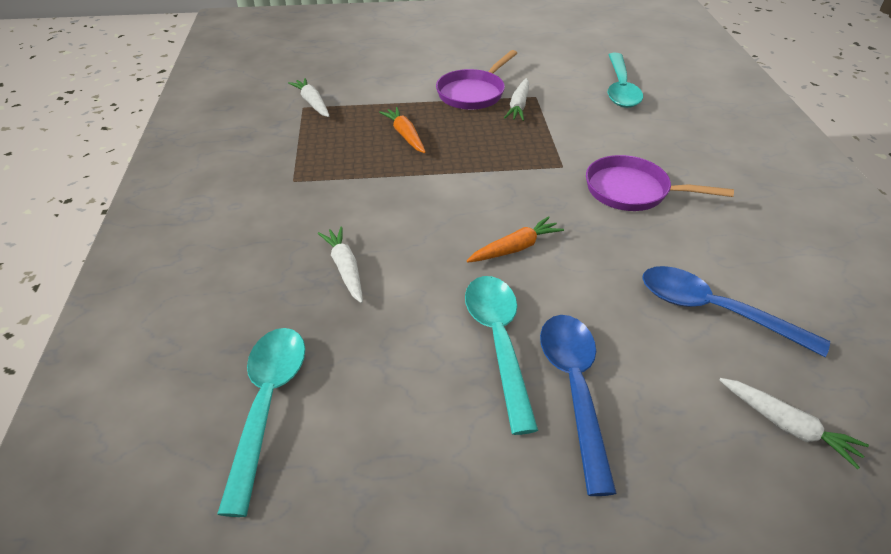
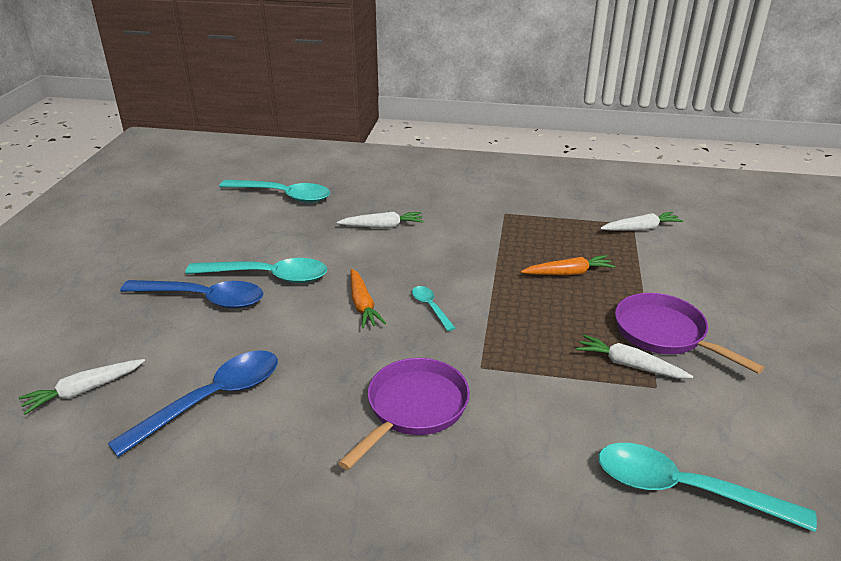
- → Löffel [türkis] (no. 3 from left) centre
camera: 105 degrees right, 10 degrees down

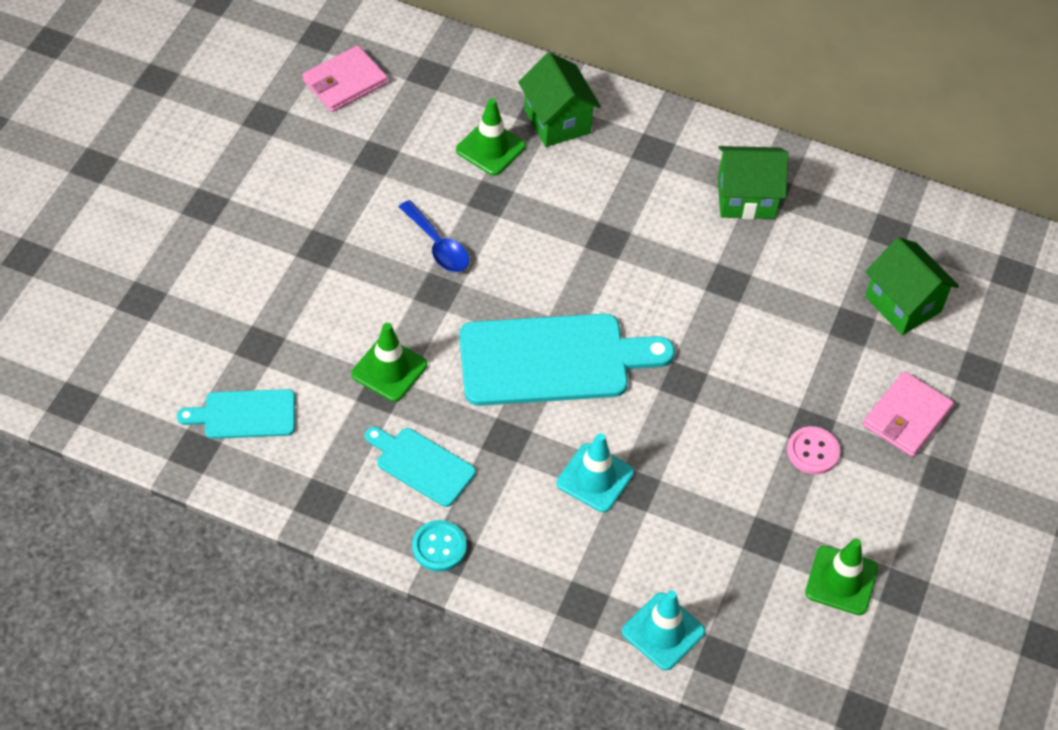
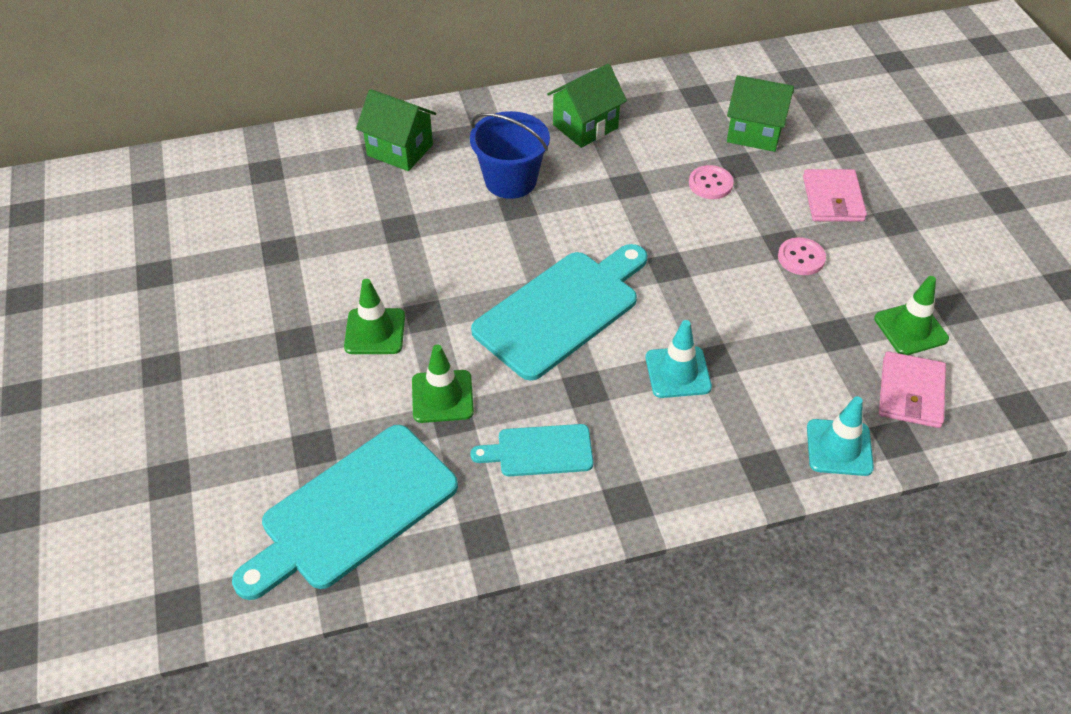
Schneidebrett [türkis] (no. 1 from left) middle left → Schneidebrett [türkis] (no. 1 from left) bottom left, x1.87
Leitkegel [grün] (no. 2 from left in the first image) top centre → Leitkegel [grün] (no. 1 from left) centre, shifted
- → Eimer [blau] top centre
- → Knopf [rosa] (no. 1 from left) top centre
Geldbörse [rosa] (no. 1 from left in the first image) top left → Geldbörse [rosa] (no. 2 from left) middle right, shifted
Löffel [blau] top centre → -
Knopf [türkis] bottom centre → -
camera: 35 degrees left, 5 degrees down

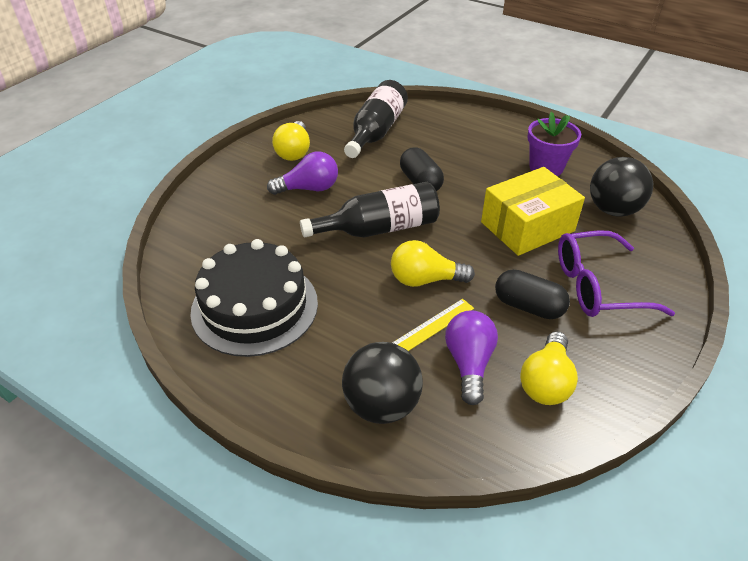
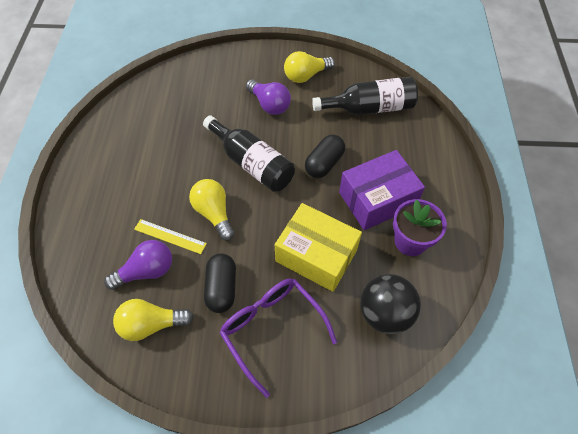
- → Schachtel [lila] centre
Kuchen [schwarz] centre → -
Ball [schwarz] (no. 1 from left) bottom centre → -
camera: 60 degrees right, 15 degrees up

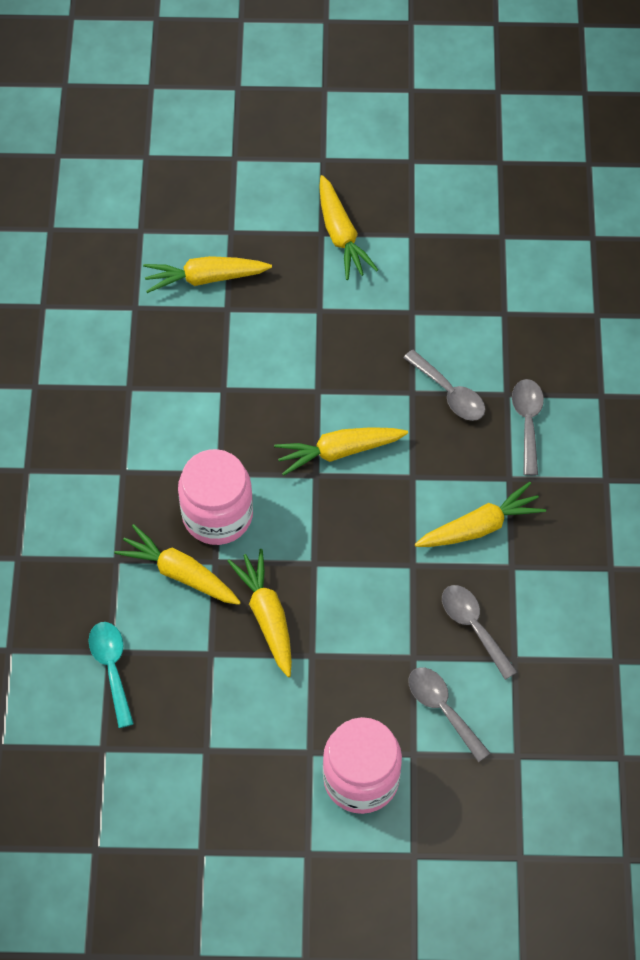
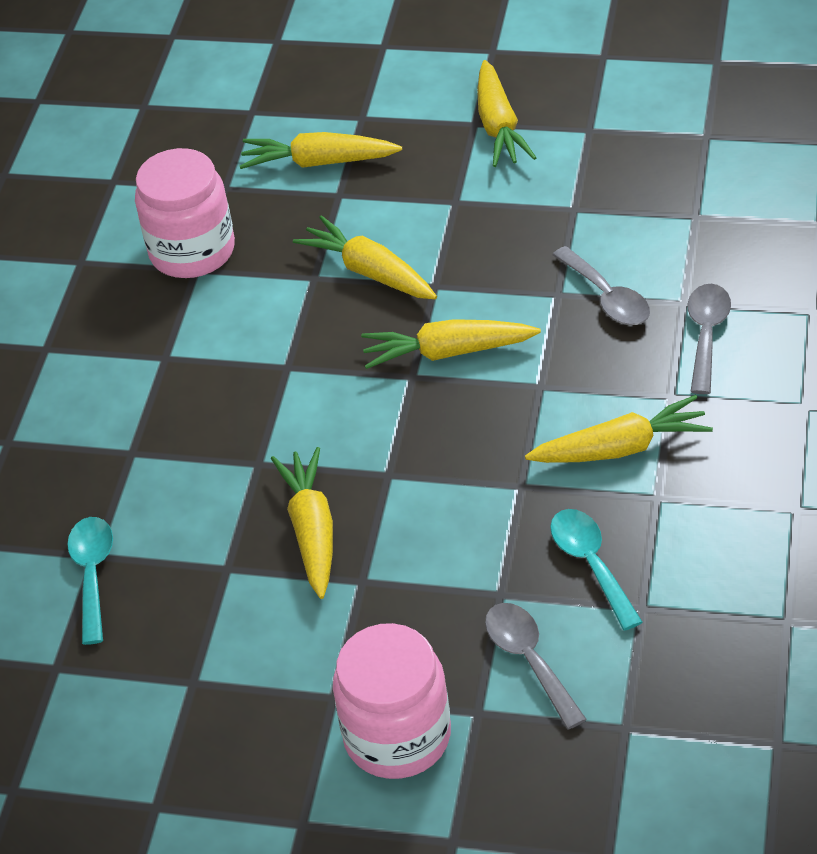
Einmachglas [rosa] (no. 1 from left) centre → Einmachglas [rosa] (no. 1 from left) top left, shifted
Karotte [gelb] (no. 1 from left in the first image) middle left → Karotte [gelb] (no. 3 from left) top centre, shifted
Löffel [grau] (no. 3 from left) middle right → Löffel [türkis] (no. 2 from left) middle right
camera: 15 degrees right, 15 degrees down

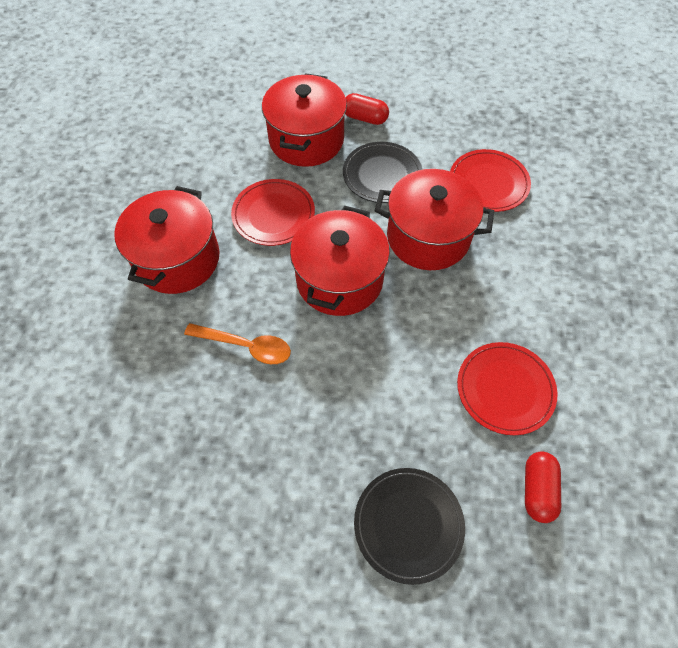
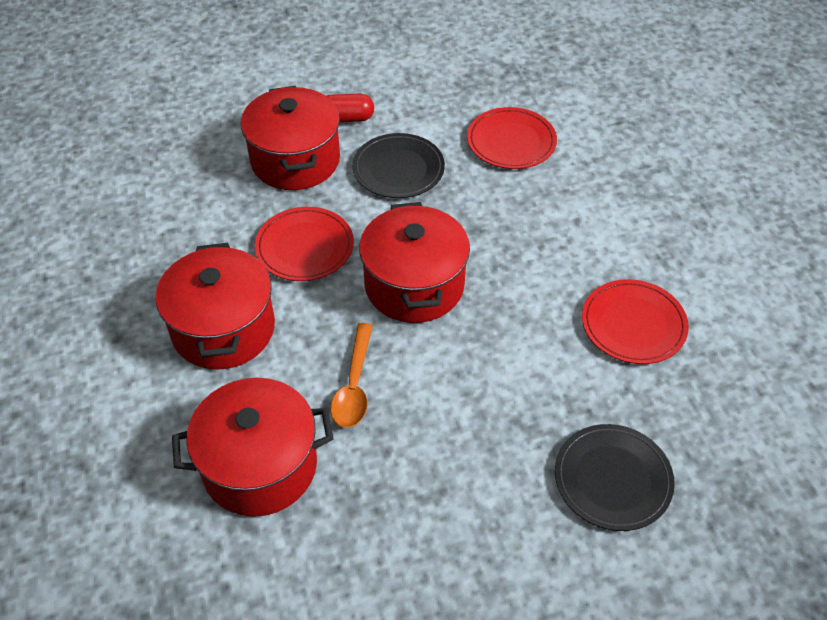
Kochtopf [rot] (no. 4 from left in the first image) centre → Kochtopf [rot] (no. 2 from left) bottom left, shifted
Löffel [orange] centre, 105 degrees clockwise
Kapsel [rot] (no. 2 from left) bottom right → -
camera: 25 degrees left, 10 degrees down

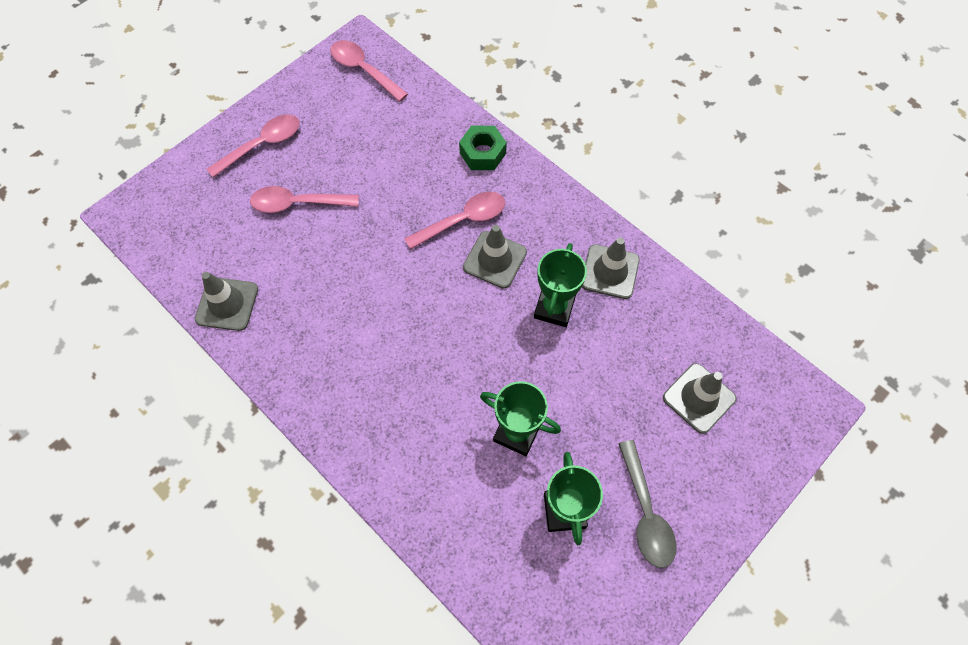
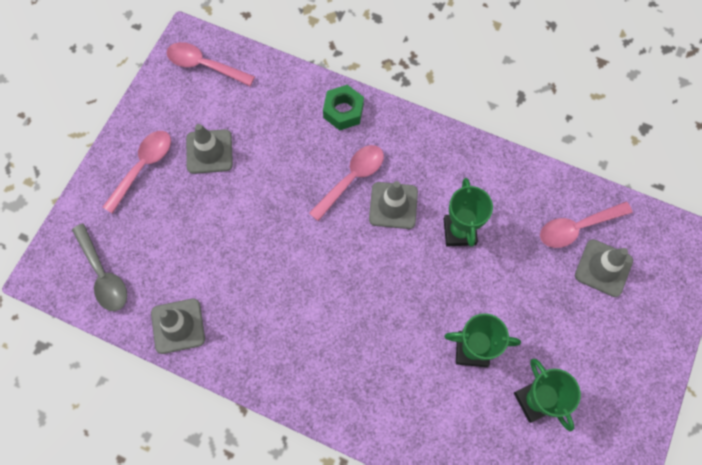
Löffel [grau] bottom right → Löffel [grau] middle left, shifted
Leitkegel [grau] (no. 3 from left in the first image) centre → Leitkegel [grau] (no. 2 from left) top left, shifted
Löffel [rosa] (no. 2 from left in the first image) top left → Löffel [rosa] (no. 4 from left) middle right, shifted
camera: 20 degrees left, 5 degrees up

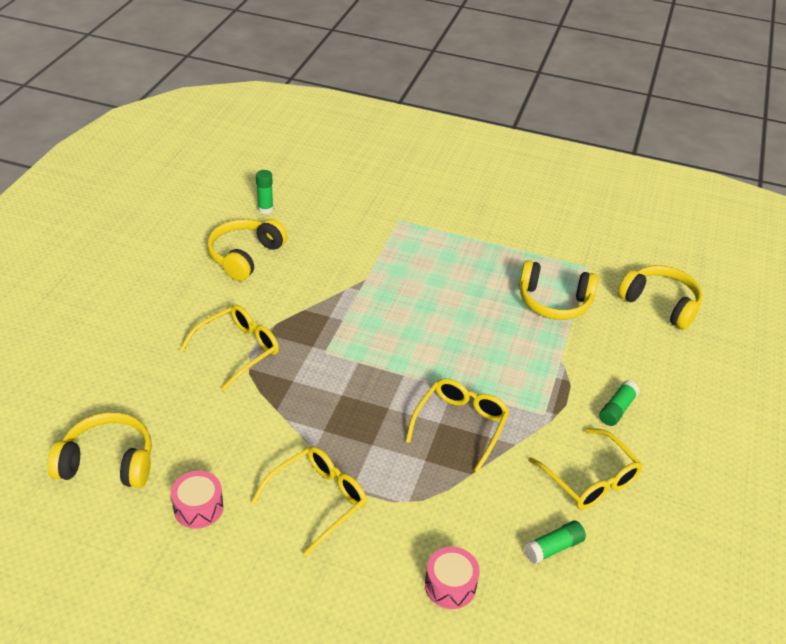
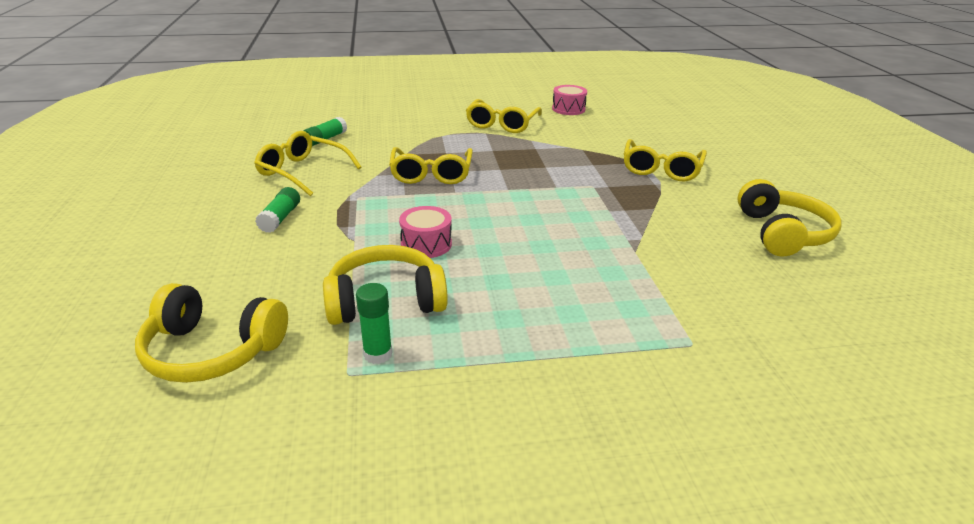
Klebestift [grün] (no. 1 from left in the first image) top centre → Klebestift [grün] (no. 3 from left) centre, shifted
Trommel [rosa] (no. 2 from left in the first image) bottom centre → Trommel [rosa] (no. 1 from left) centre, shifted
Kopfhörer [gelb] (no. 1 from left) bottom left → -
camera: 155 degrees right, 10 degrees down

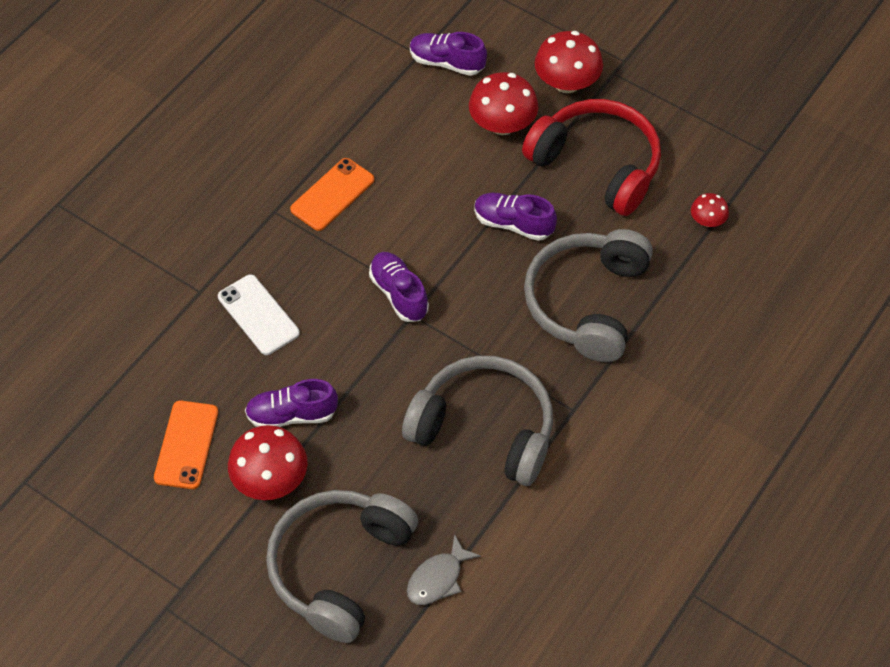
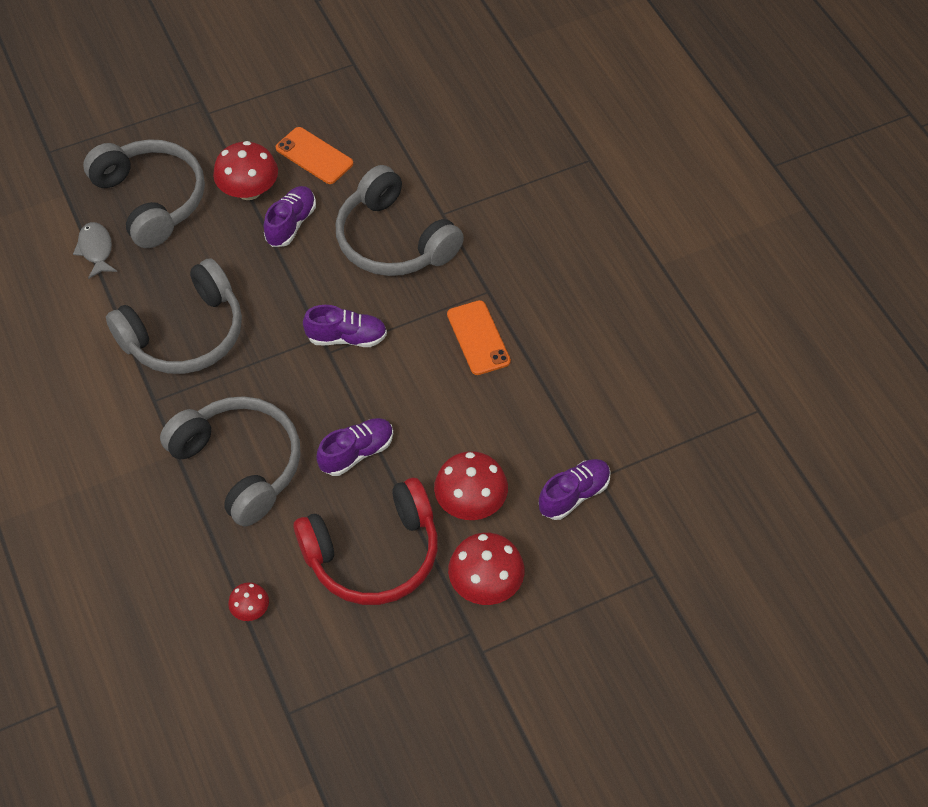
Handy [weiß] middle left → Kopfhörer [grau] (no. 4 from left) top centre
camera: 120 degrees right, 0 degrees up

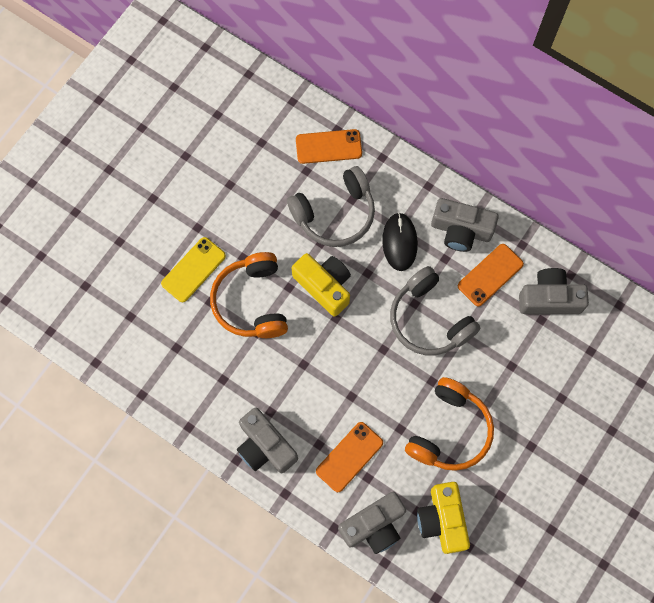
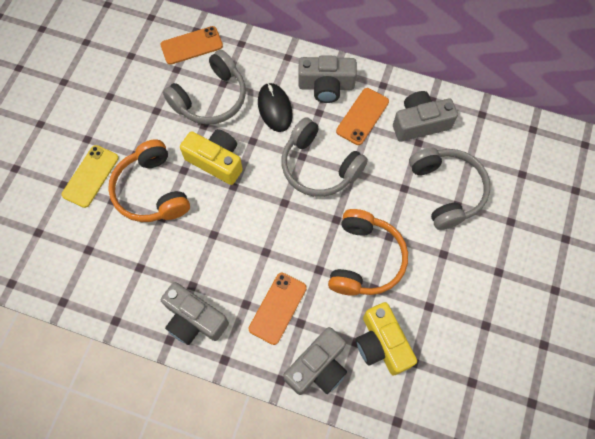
- → Kopfhörer [grau] (no. 3 from left) middle right
camera: 15 degrees left, 5 degrees down

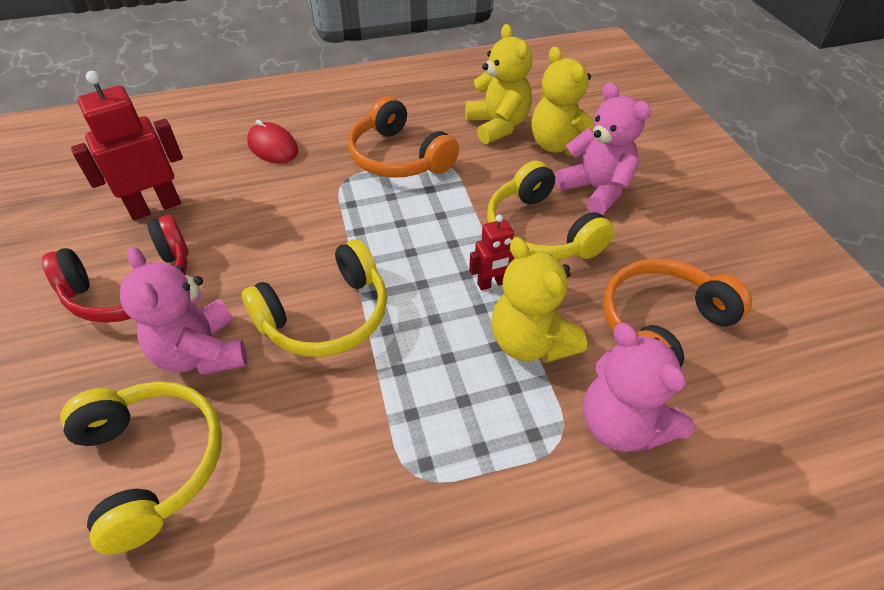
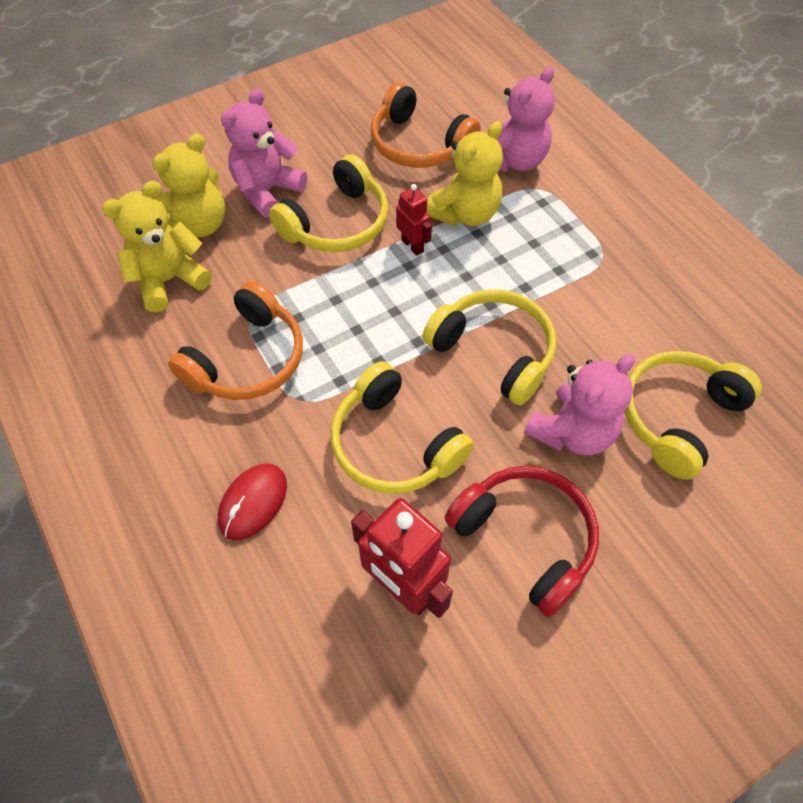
- → Kopfhörer [gelb] (no. 2 from left) centre
camera: 105 degrees left, 10 degrees up

